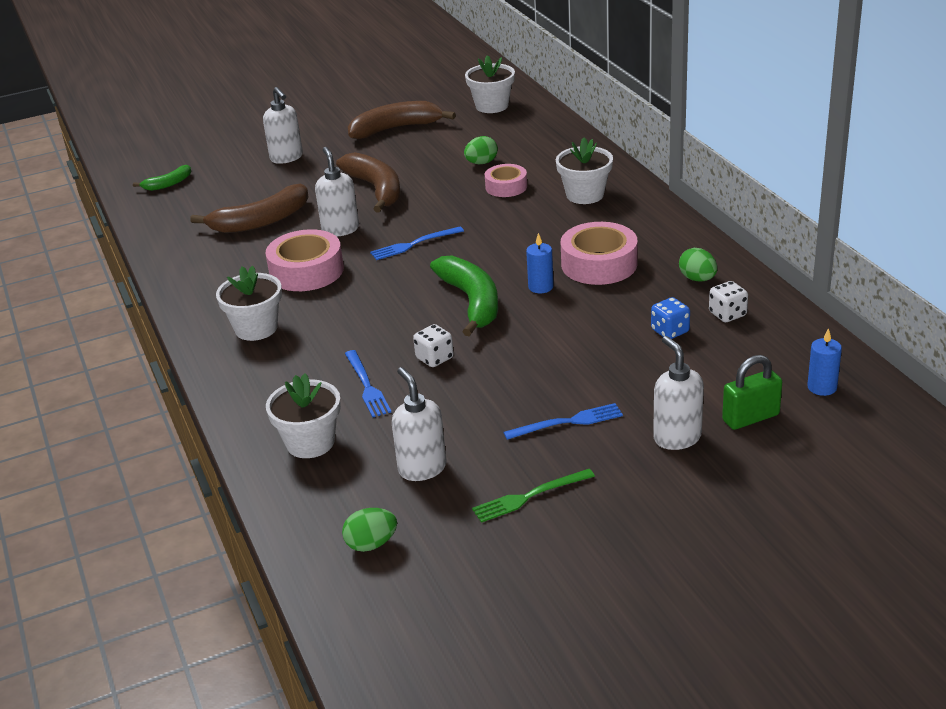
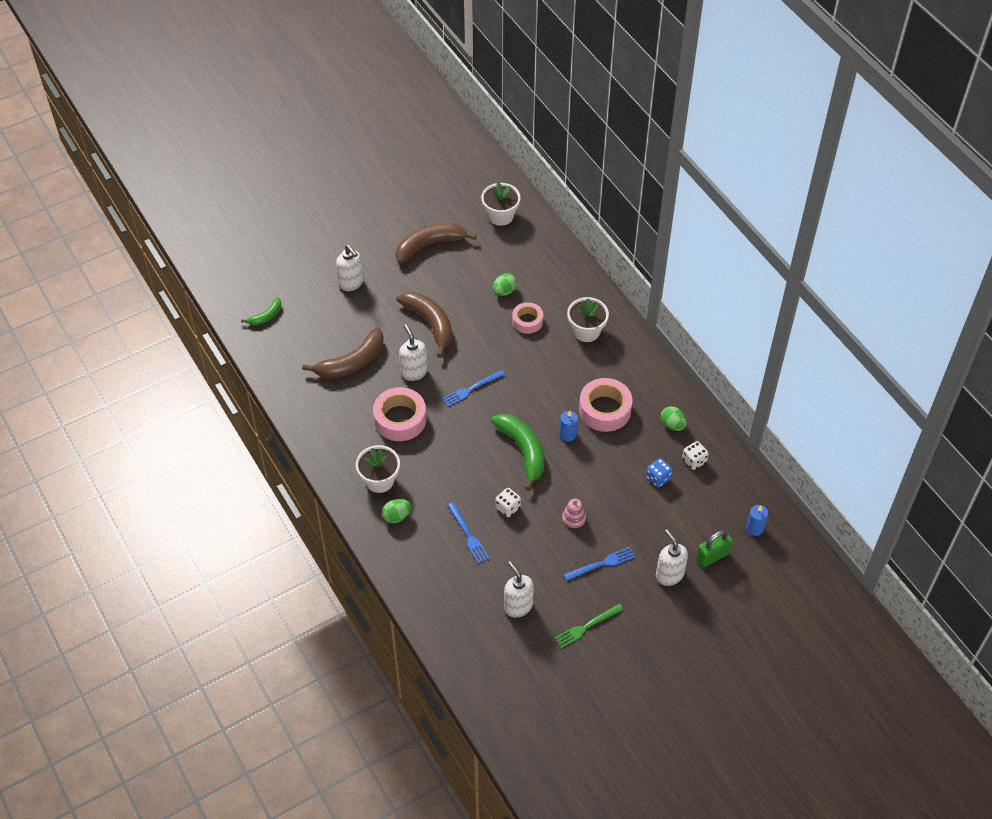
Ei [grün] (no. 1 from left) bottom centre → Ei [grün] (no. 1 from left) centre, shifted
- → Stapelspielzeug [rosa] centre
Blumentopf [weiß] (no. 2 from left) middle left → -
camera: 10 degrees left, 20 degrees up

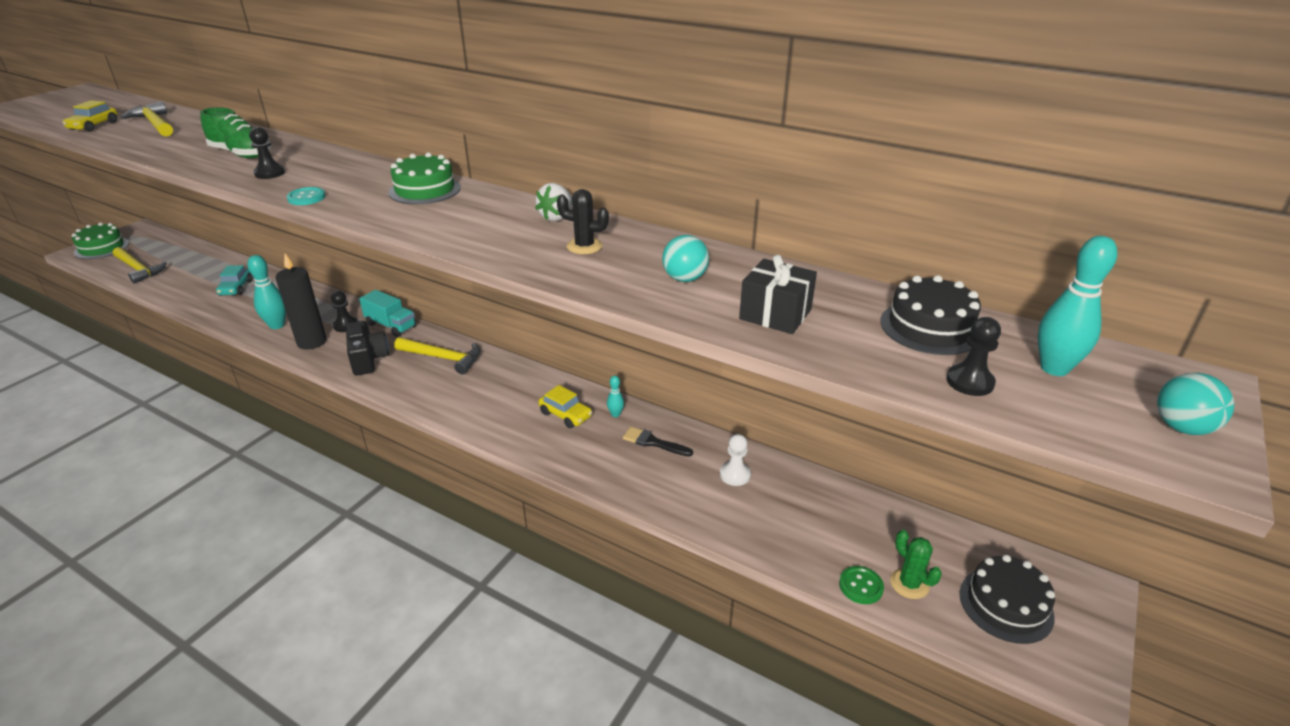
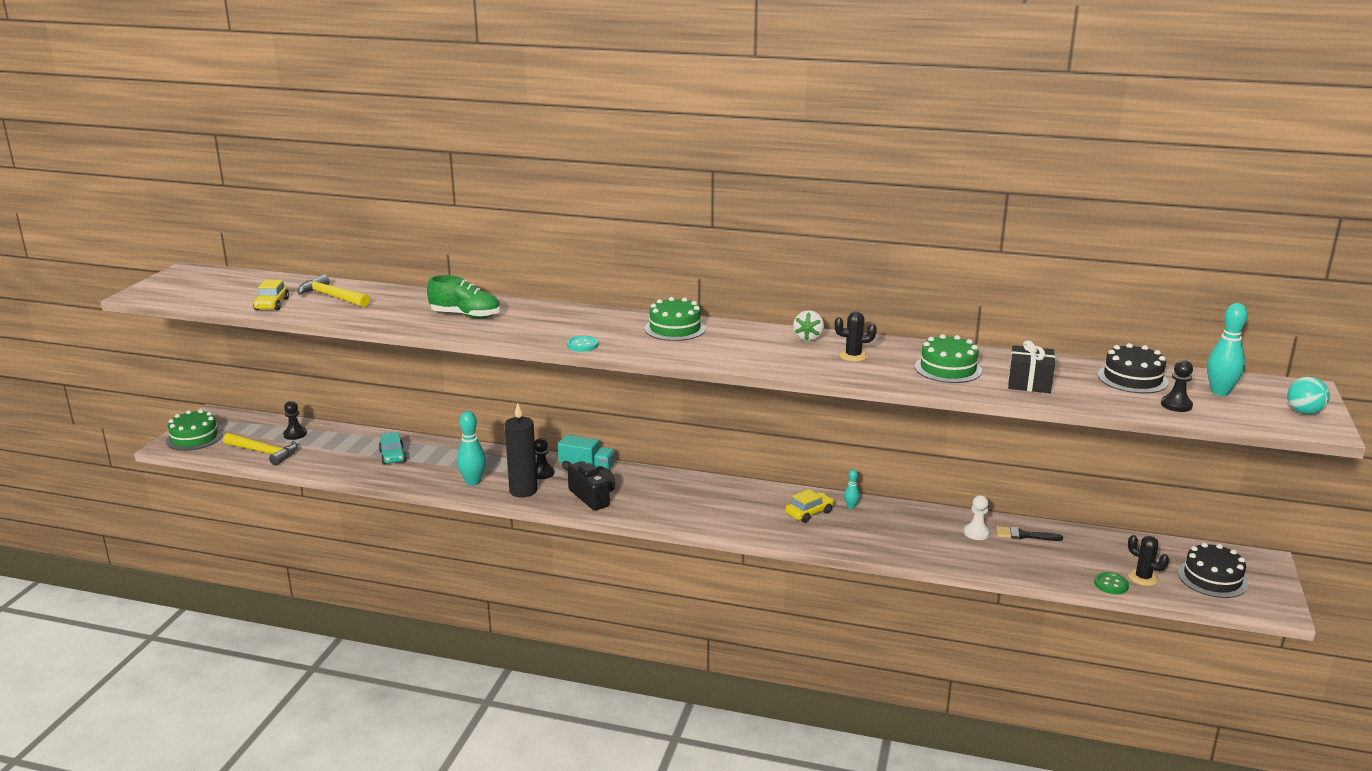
Bauer [schwarz] (no. 1 from left) top left → Bauer [schwarz] (no. 1 from left) middle left, shifted
Auto [gelb] (no. 2 from left) centre, 60 degrees counterclockwise
Ball [türkis] (no. 1 from left) centre → Kuchen [grün] (no. 3 from left) middle right
Pinsel [schwarz] centre → Pinsel [schwarz] bottom right, shifted
Kaktus [grün] bottom right → Kaktus [schwarz] (no. 2 from left) bottom right
Hammer [gelb] (no. 3 from left) centre → -
camera: 15 degrees left, 10 degrees down

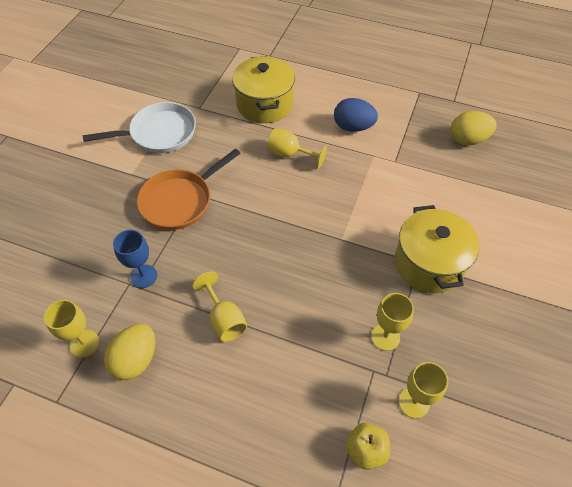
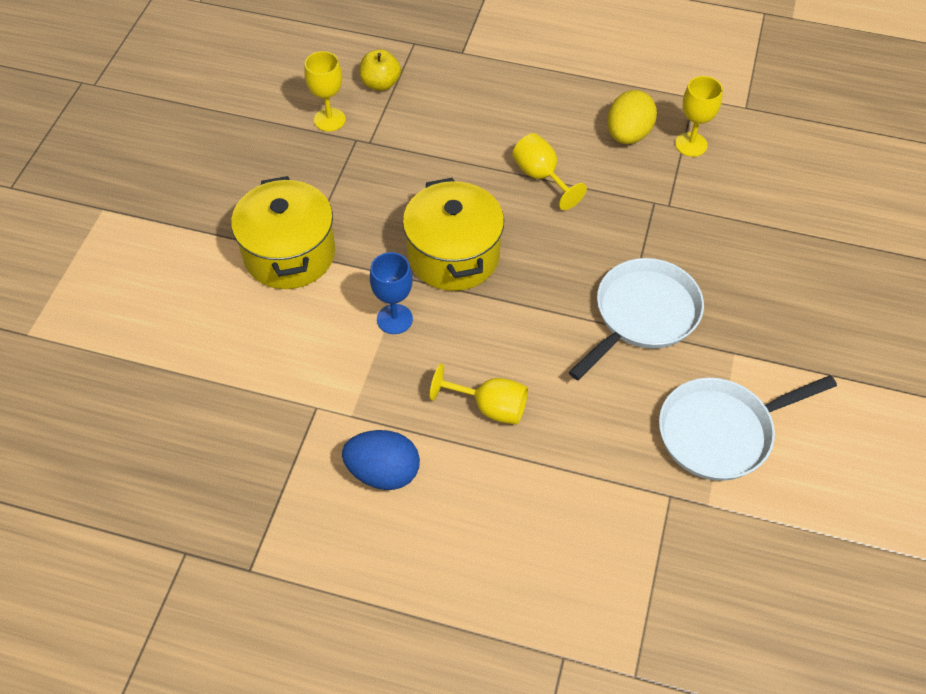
Kelch [blau] middle left → Kelch [blau] centre, shifted
Kochtopf [gelb] (no. 1 from left in the first image) top centre → Kochtopf [gelb] (no. 2 from left) centre, shifted
Pfanne [orange] middle left → Pfanne [weiß] (no. 1 from left) middle right
Kelch [gelb] (no. 4 from left) middle right → -
Ei [gelb] (no. 2 from left) top right → -
camera: 175 degrees right, 0 degrees up

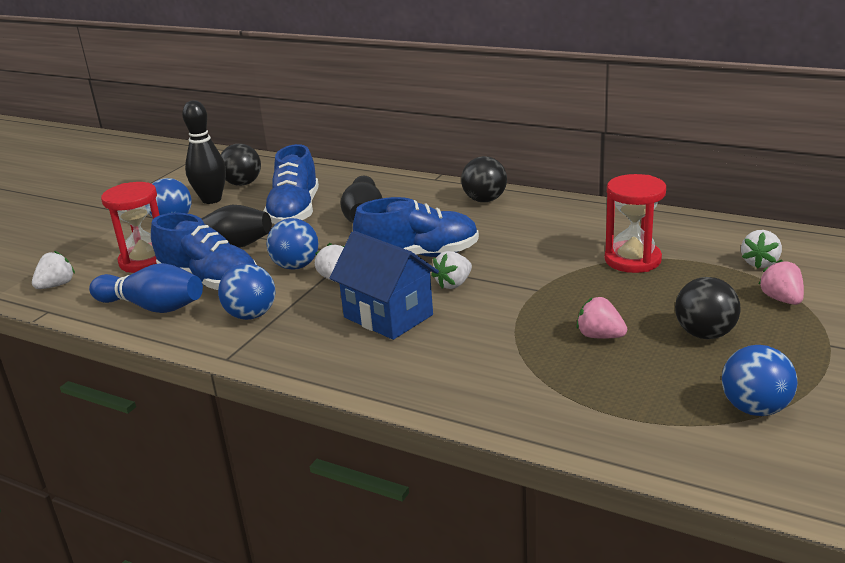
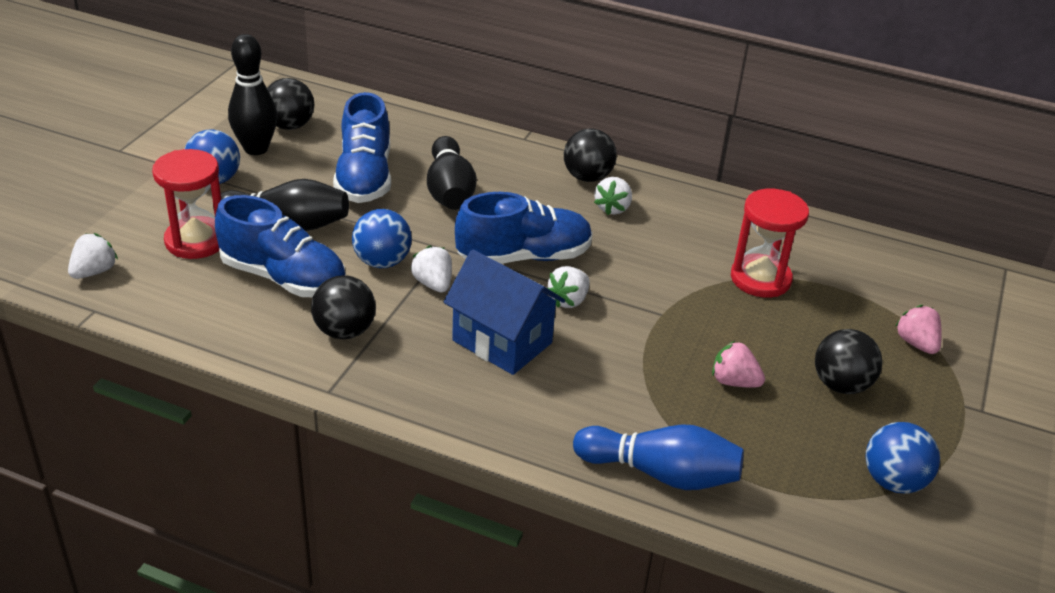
Ball [blau] (no. 2 from left) middle left → Ball [schwarz] (no. 2 from left) middle left
Bowlingkegel [blau] middle left → Bowlingkegel [blau] bottom centre, shifted
Erdbeere [weiß] (no. 4 from left) middle right → Erdbeere [weiß] (no. 4 from left) top centre, shifted
camera: 10 degrees left, 10 degrees up

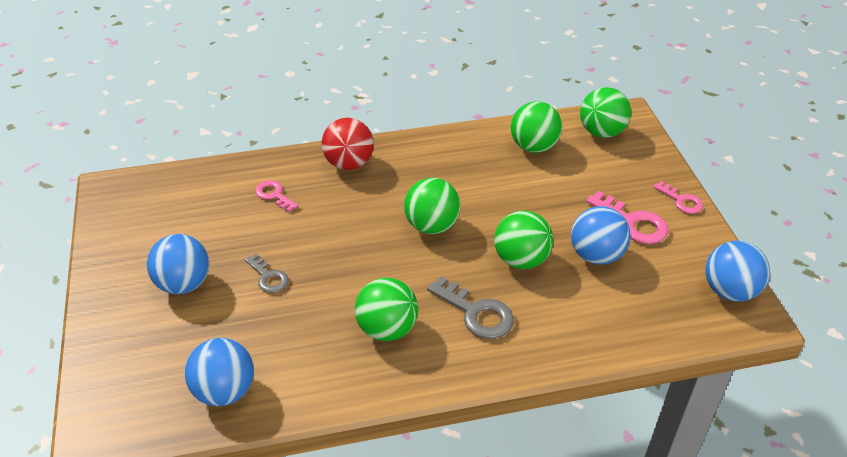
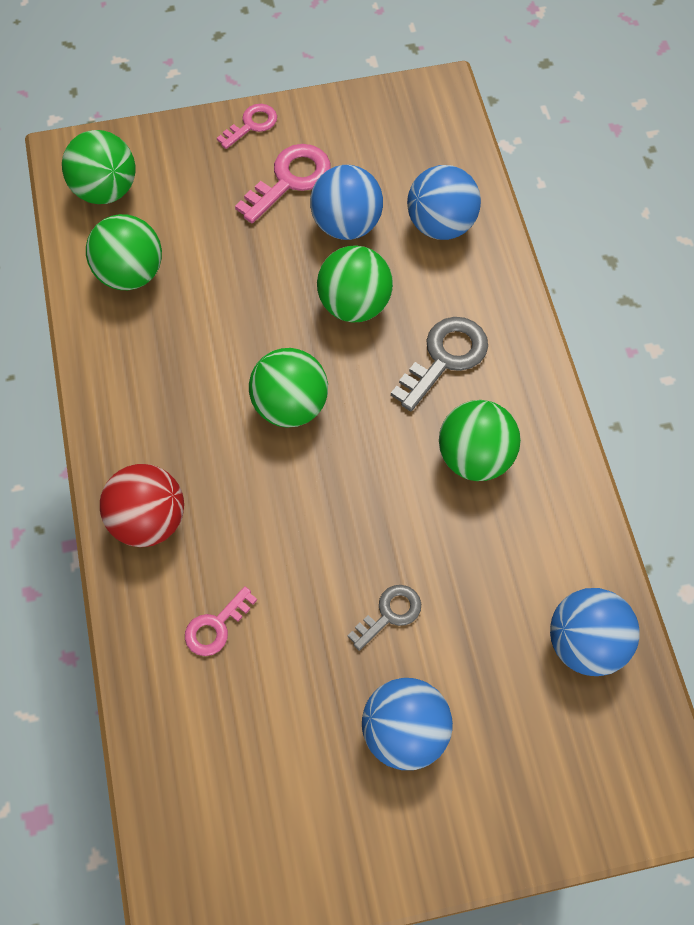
Ball [blau] (no. 4 from left in the first image) middle right → Ball [blau] (no. 3 from left) top centre, shifted
camera: 90 degrees left, 20 degrees up

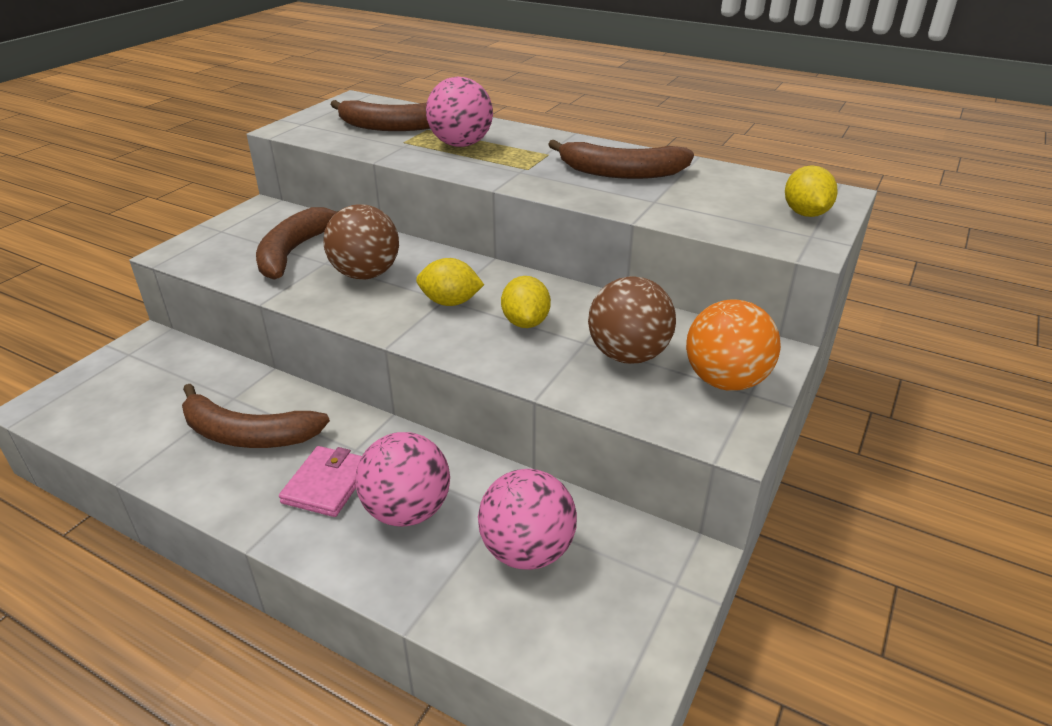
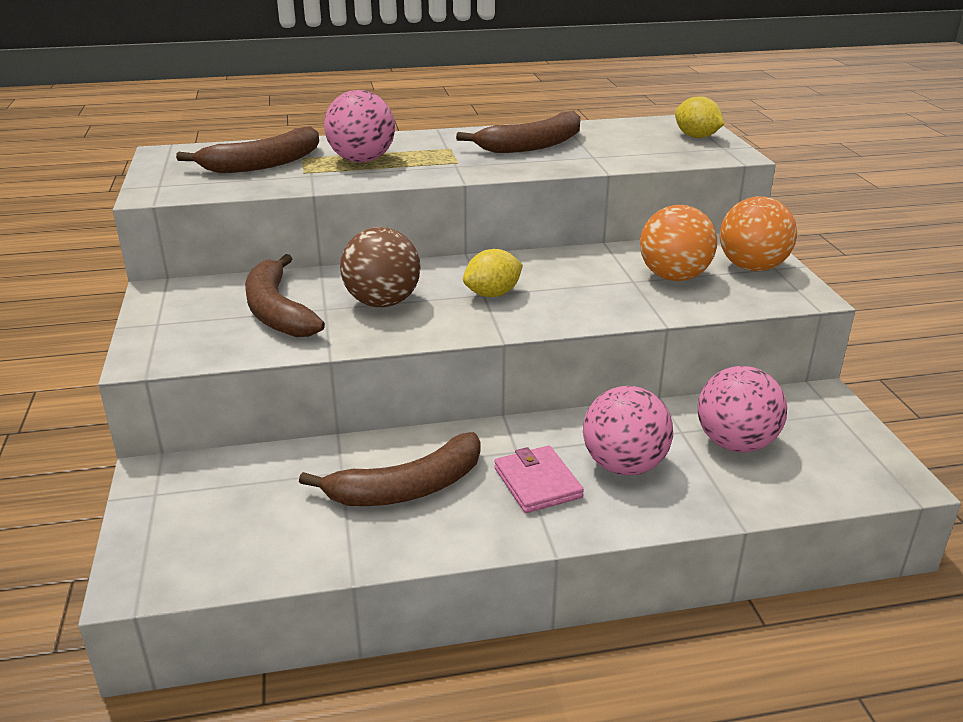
Ball [braun] (no. 2 from left) centre → Ball [orange] (no. 1 from left) middle right
Zitrone [gelb] (no. 2 from left) centre → -
camera: 40 degrees left, 5 degrees down

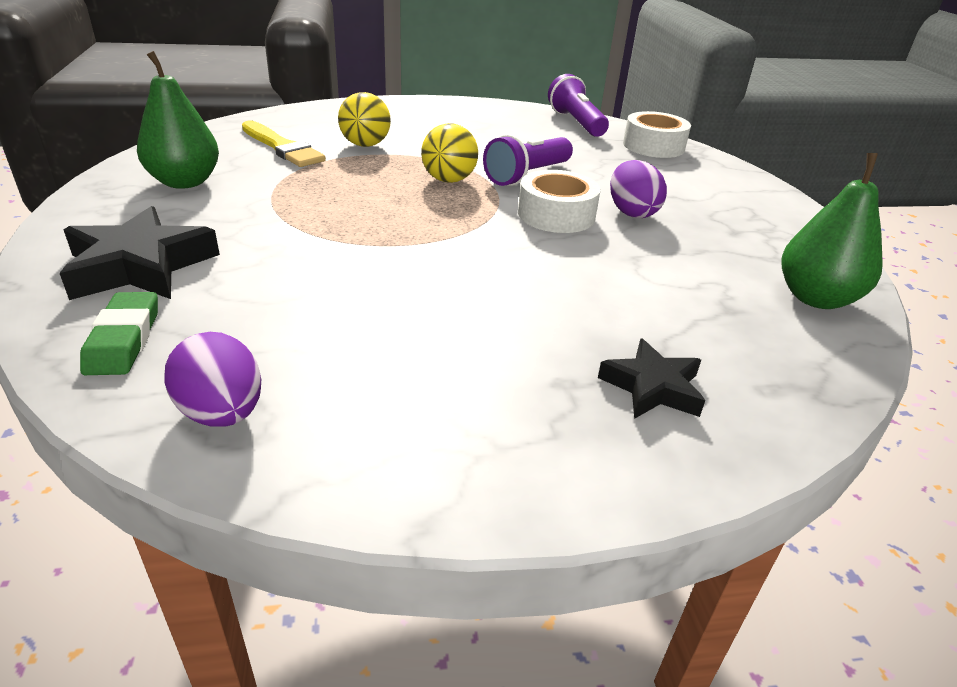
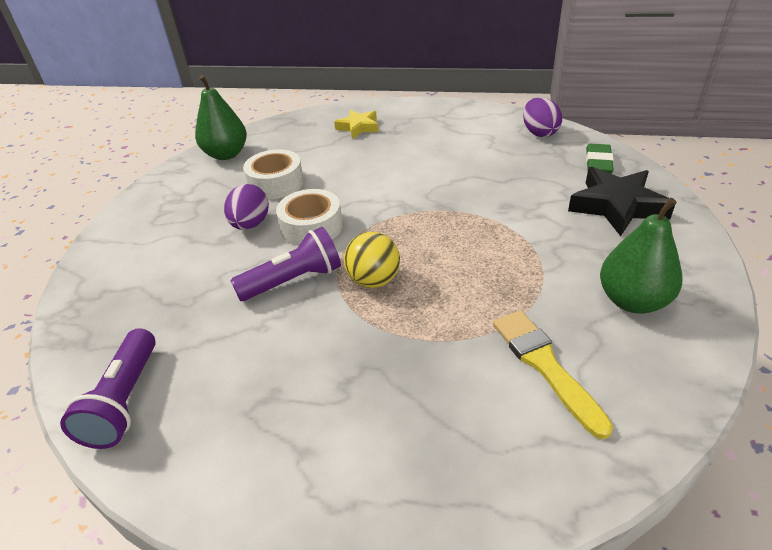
Klebeband [weiß] (no. 2 from left in the first image) top right → Klebeband [weiß] (no. 1 from left) top centre, shifted
Stern [schwarz] (no. 2 from left) middle right → Stern [gelb] top centre
Ball [gelb] (no. 1 from left) top centre → -
camera: 155 degrees left, 5 degrees up

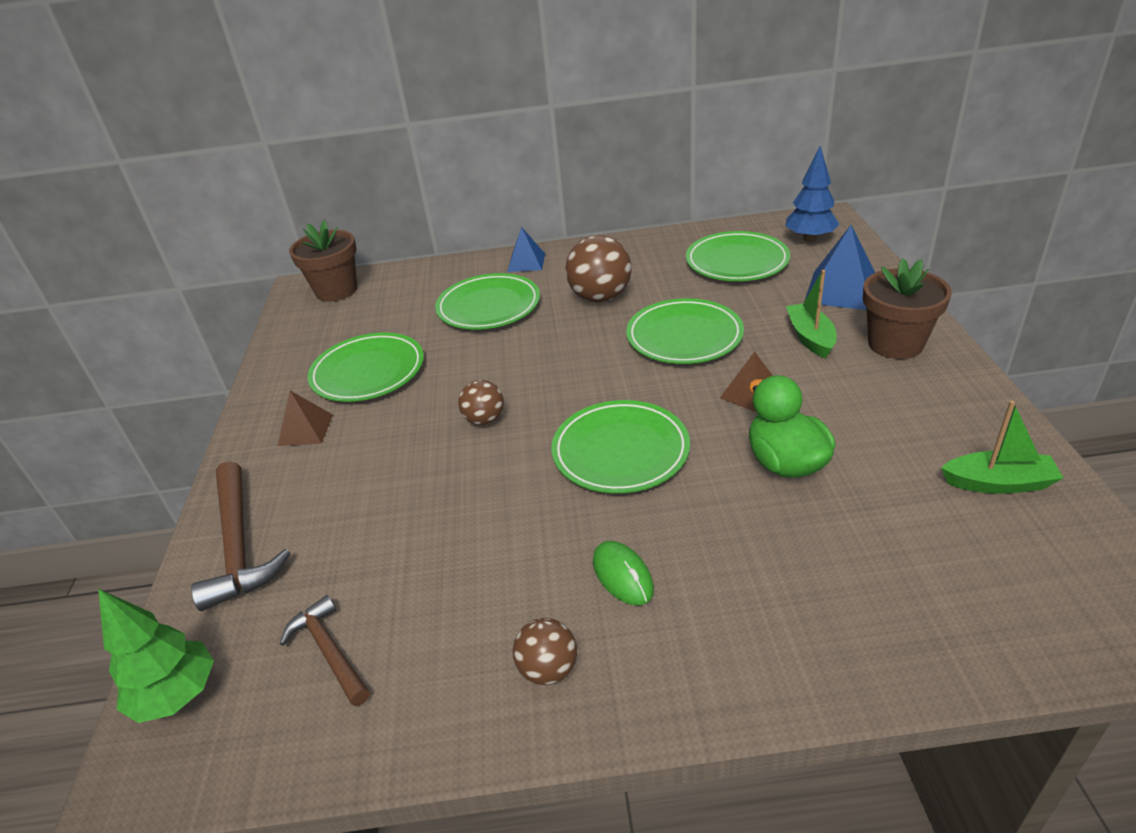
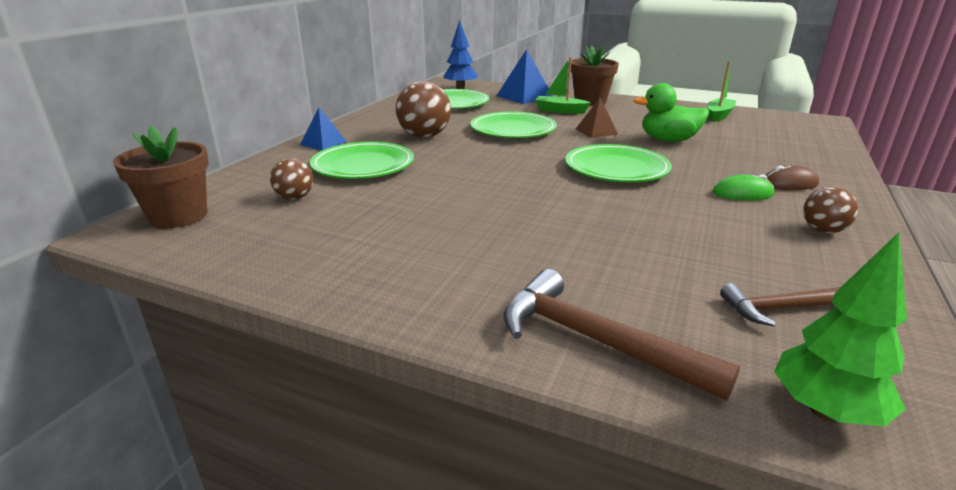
Ball [braun] (no. 1 from left) centre → Ball [braun] (no. 1 from left) middle left, shifted
Hammer [braun] (no. 1 from left) middle left → Hammer [braun] (no. 1 from left) bottom centre, 150 degrees counterclockwise
- → Computermaus [braun] middle right
Pyramide [braun] (no. 1 from left) middle left → -
Teller [grün] (no. 1 from left) middle left → -
camera: 65 degrees left, 10 degrees down

